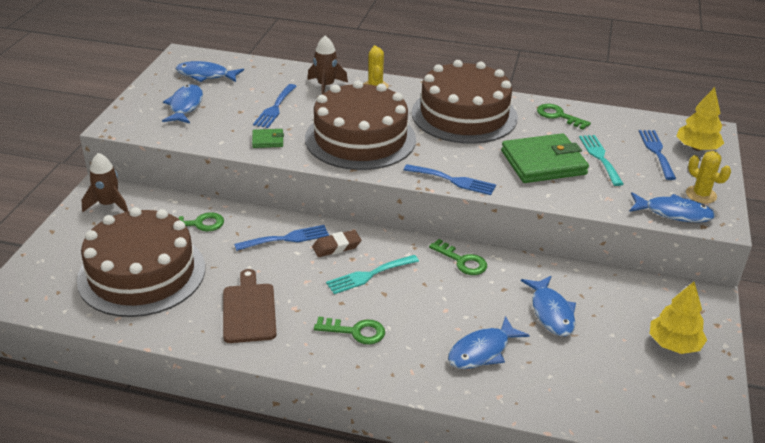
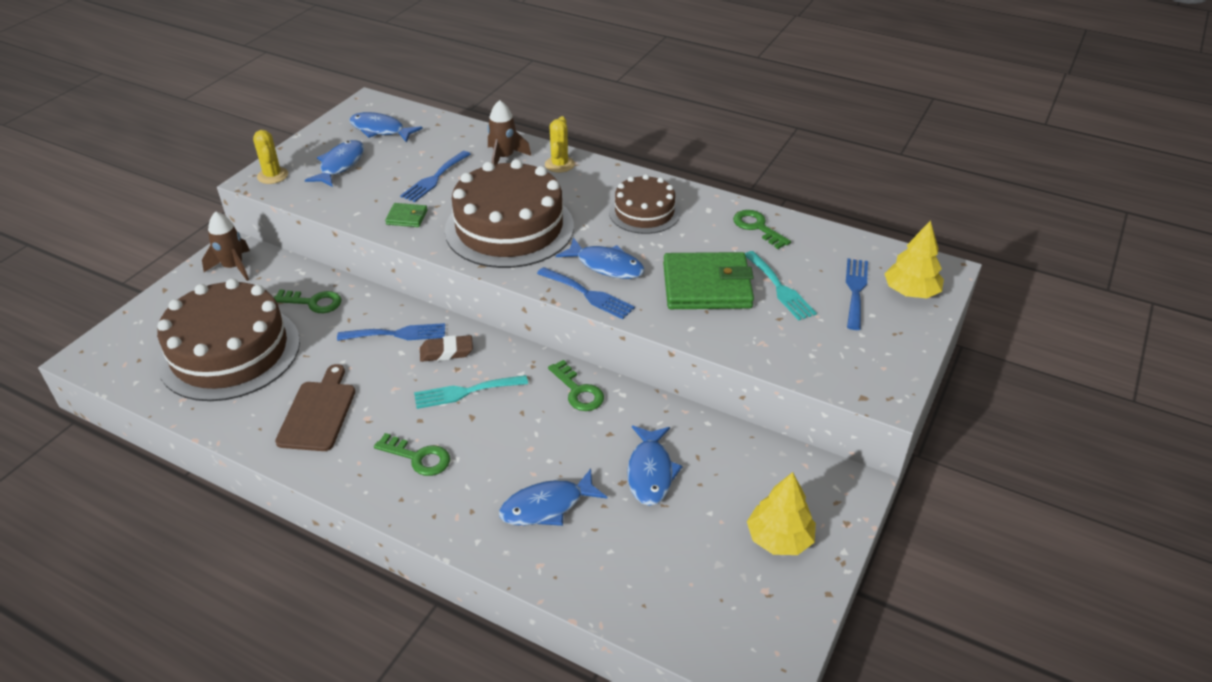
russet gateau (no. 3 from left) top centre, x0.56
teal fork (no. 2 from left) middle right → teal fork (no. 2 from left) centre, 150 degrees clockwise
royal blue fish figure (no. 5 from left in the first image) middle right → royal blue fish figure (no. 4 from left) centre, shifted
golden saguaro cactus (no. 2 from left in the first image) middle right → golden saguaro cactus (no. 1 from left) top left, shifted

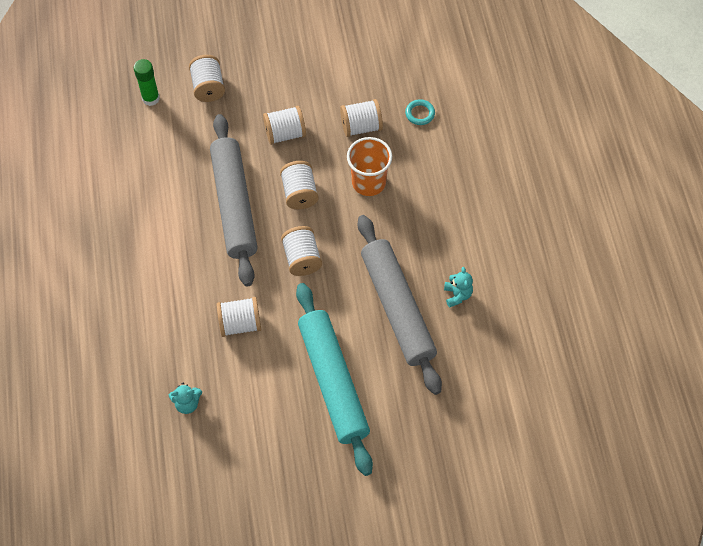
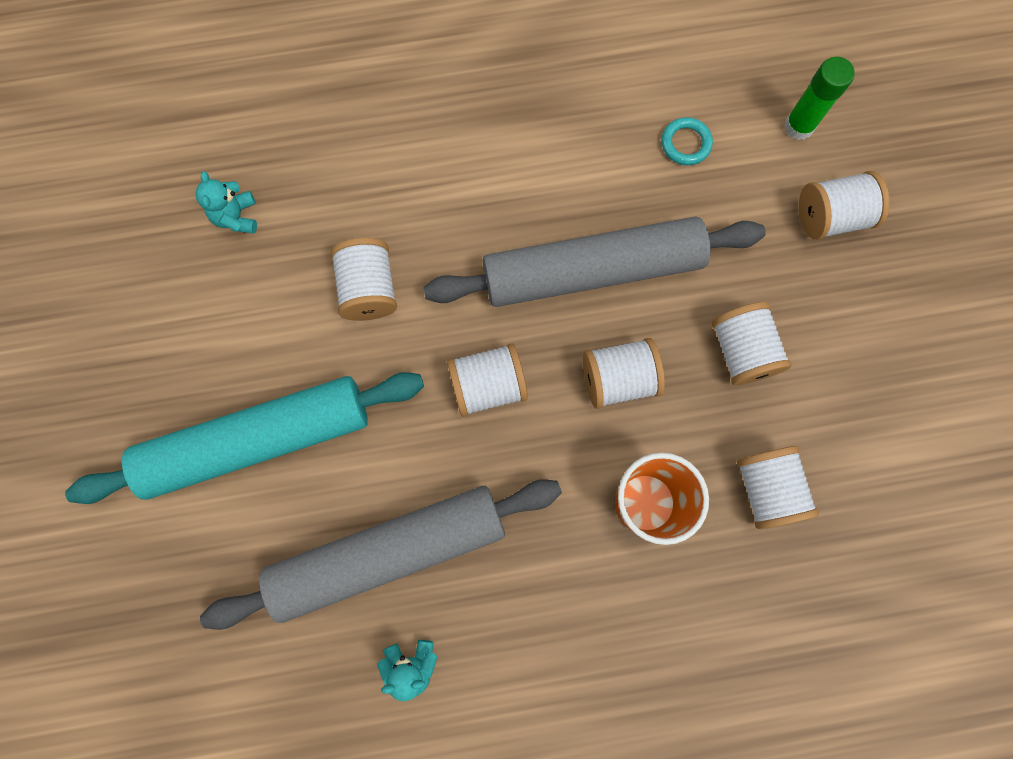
teal torus top centre → teal torus top right, shifted

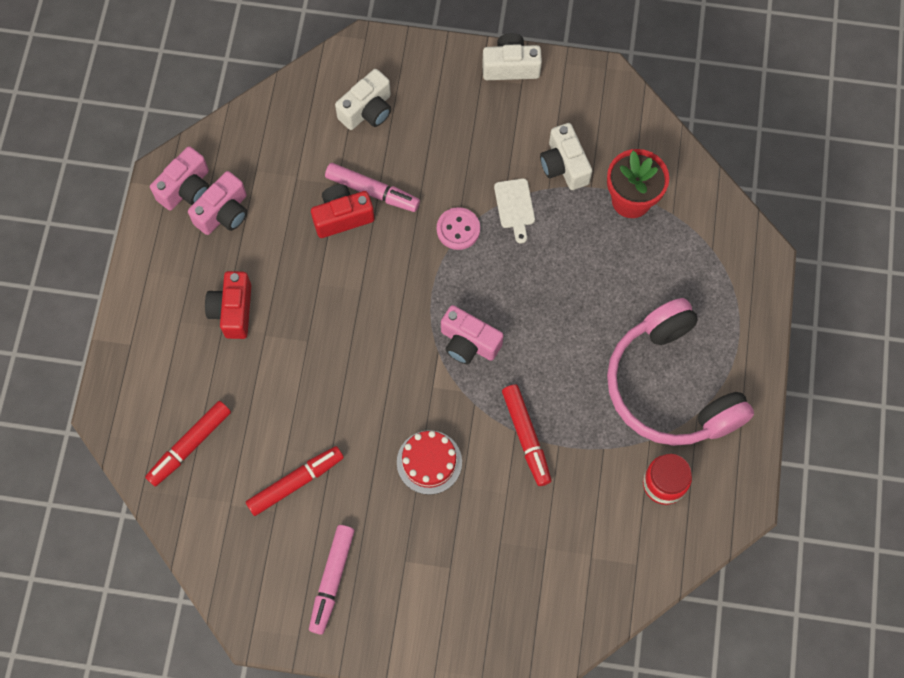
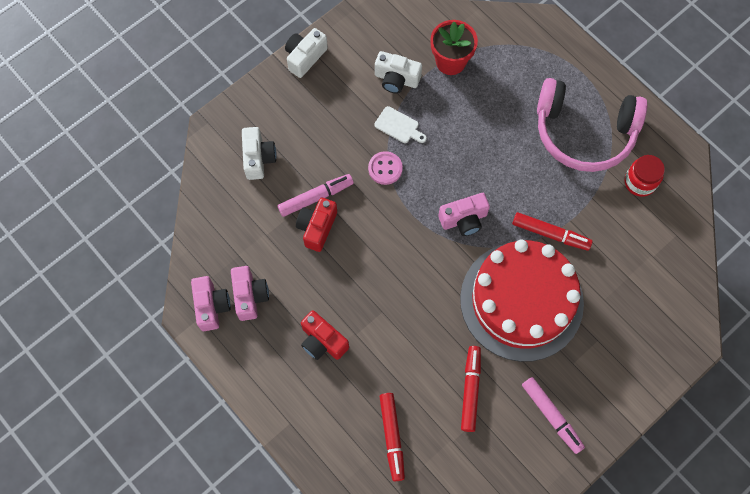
scarlet gateau bottom centre → scarlet gateau middle right, x2.41

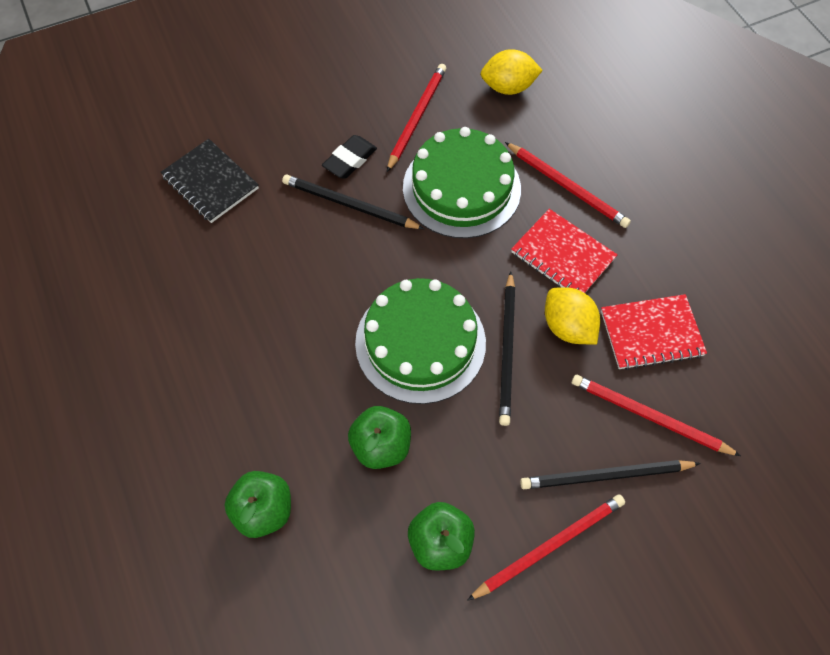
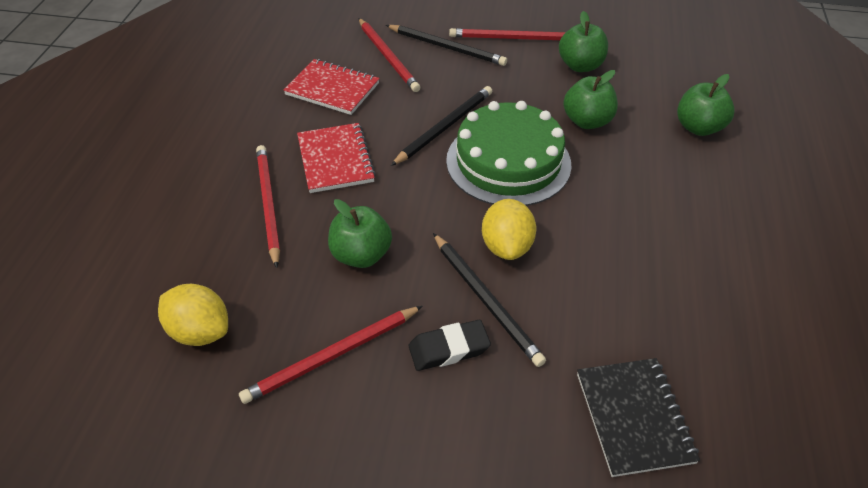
green gateau (no. 2 from left) top centre → green toy apple (no. 1 from left) centre
golden lemon (no. 2 from left) middle right → golden lemon (no. 2 from left) centre, shifted

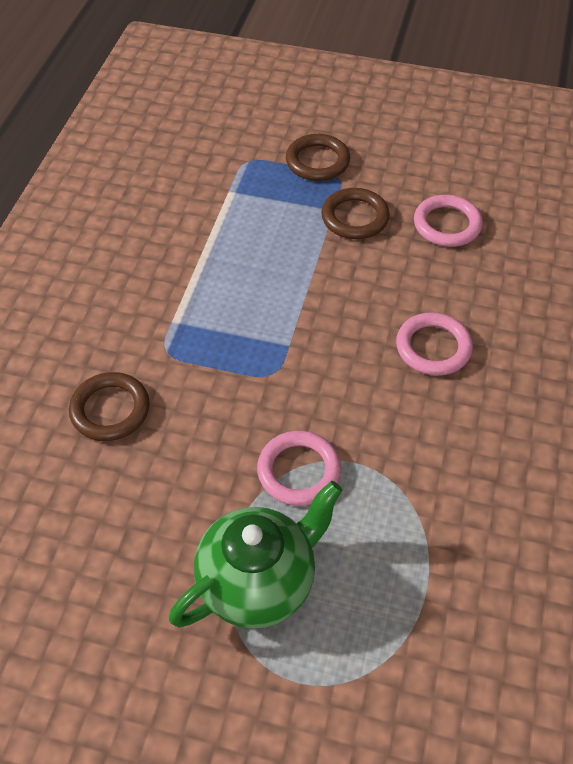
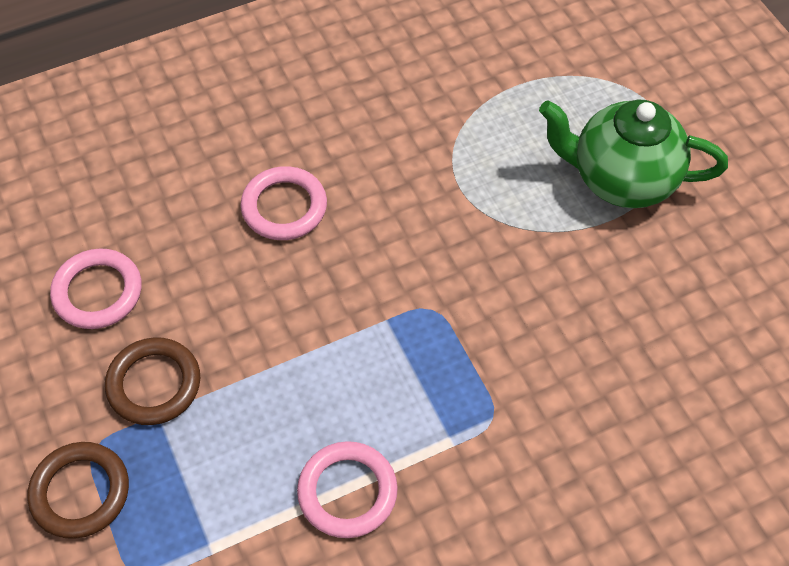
russet torus (no. 1 from left) middle left → -
rosy torus (no. 1 from left in the first image) centre → rosy torus (no. 3 from left) bottom centre, shifted

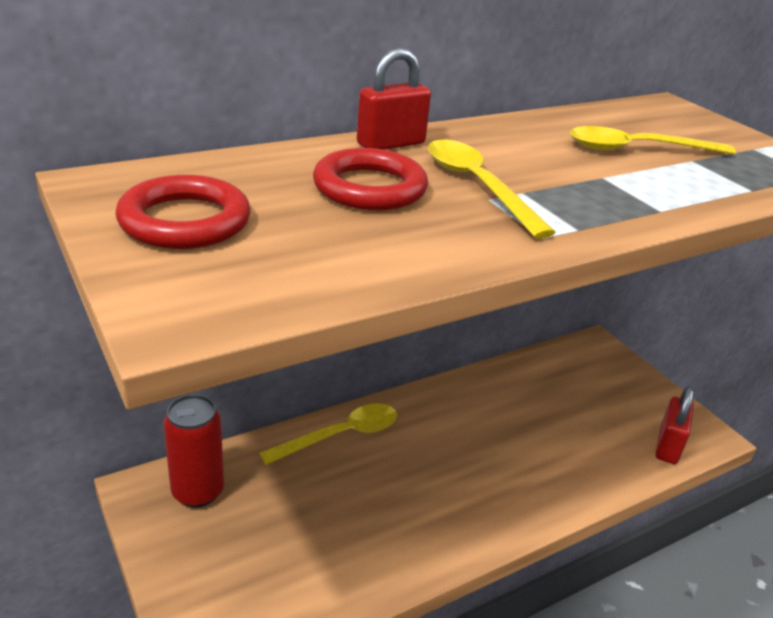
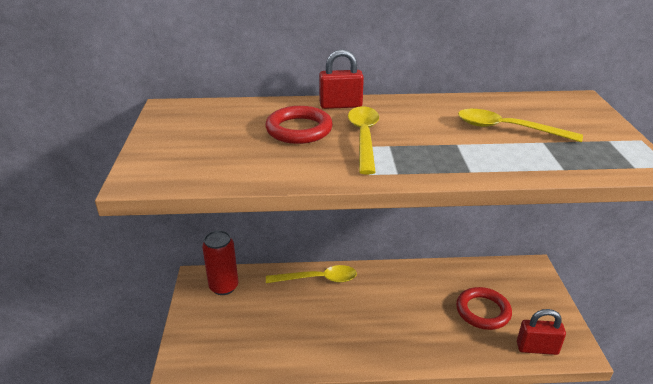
scarlet torus (no. 1 from left in the first image) middle left → scarlet torus (no. 2 from left) bottom right, shifted
scarlet padlock (no. 2 from left) bottom right, 45 degrees clockwise

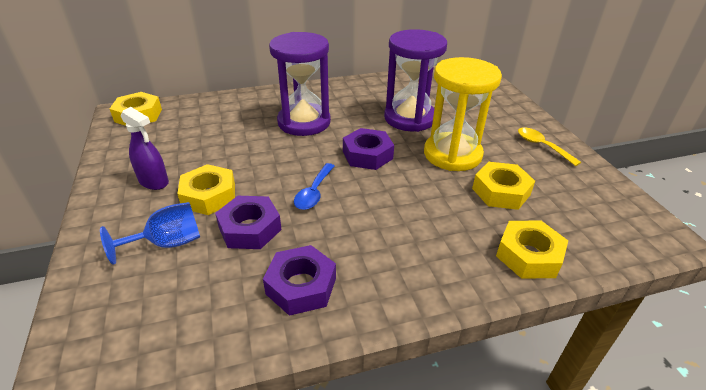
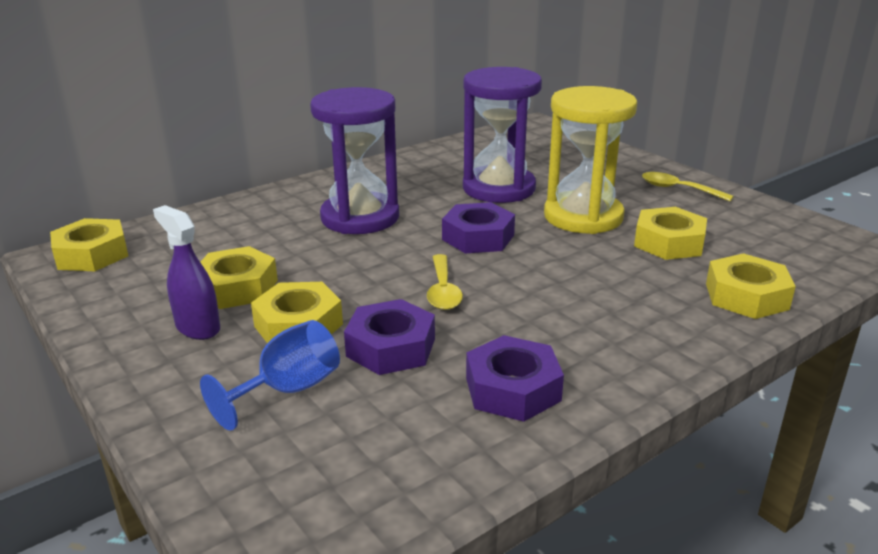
royal purple spray cleaner middle left, 150 degrees counterclockwise
royal blue tablespoon centre → golden tablespoon (no. 1 from left) centre
- → golden hex nut (no. 2 from left) middle left

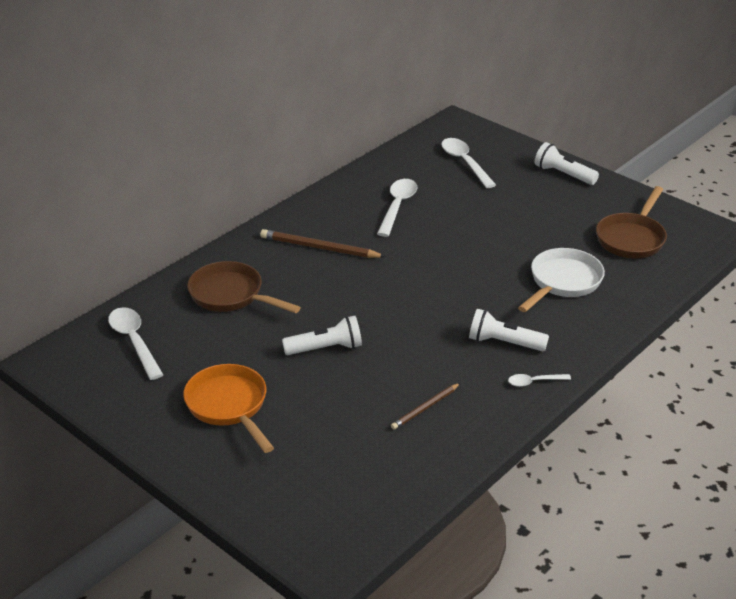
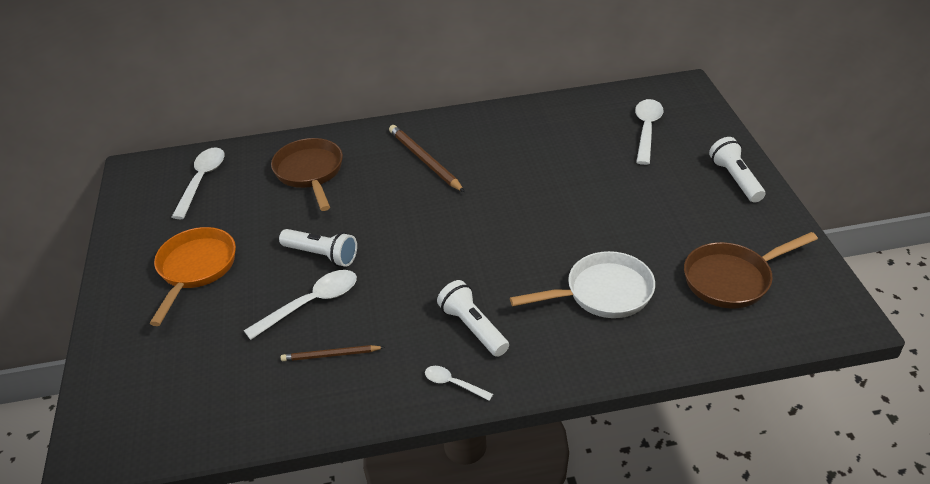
pure white tablespoon (no. 2 from left) centre → pure white tablespoon (no. 2 from left) middle left, shifted

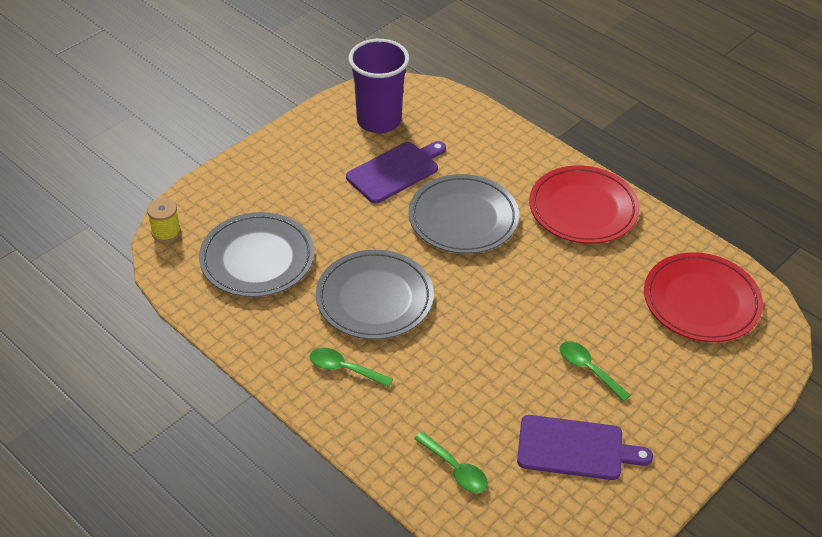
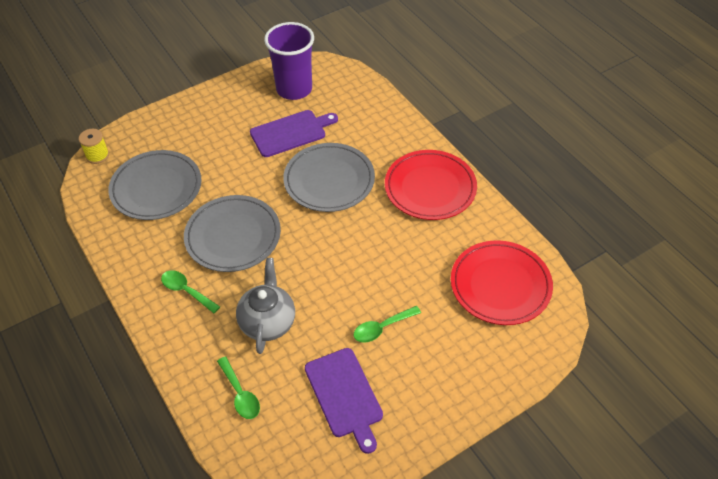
royal purple chopping board (no. 2 from left) bottom right → royal purple chopping board (no. 2 from left) bottom centre, 45 degrees clockwise
green tablespoon (no. 3 from left) bottom right → green tablespoon (no. 3 from left) bottom centre, 90 degrees counterclockwise
- → ash-grey teapot centre

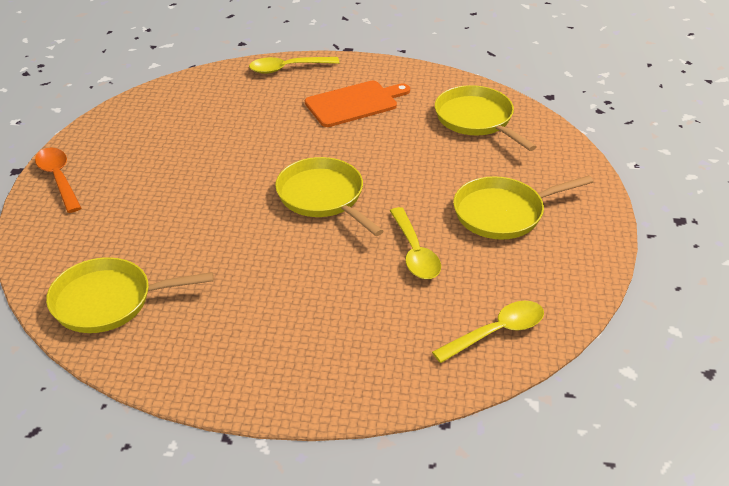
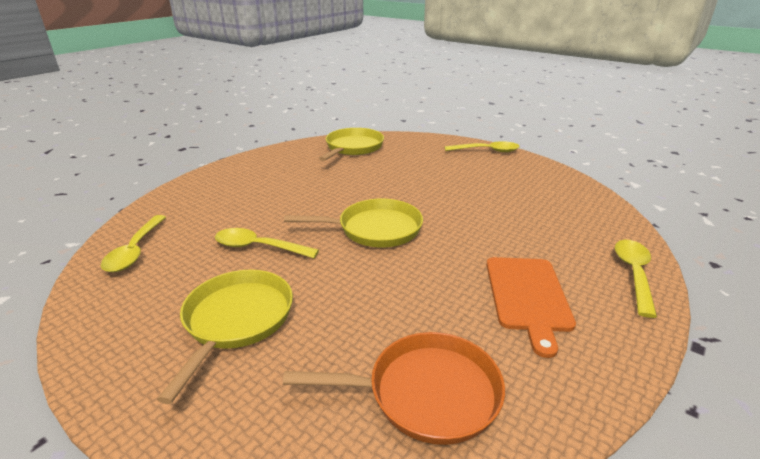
orange-coloured tablespoon middle left → golden tablespoon (no. 3 from left) top centre
golden skillet (no. 3 from left) top right → orange-coloured skillet bottom centre

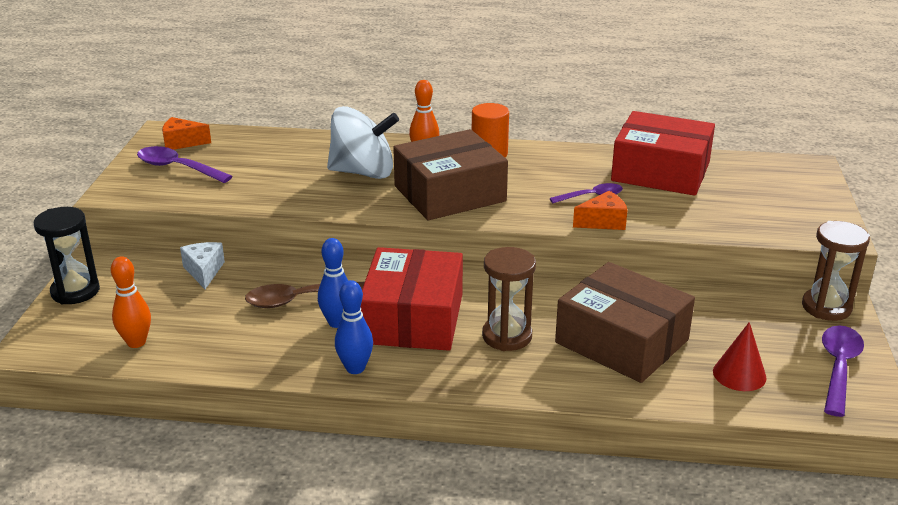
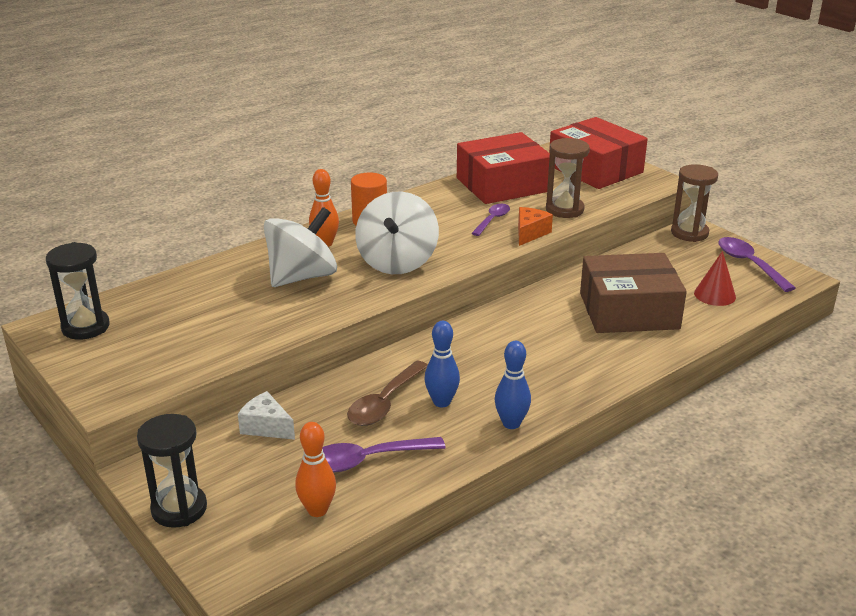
royal purple tablespoon (no. 1 from left) top left → royal purple tablespoon (no. 1 from left) bottom centre, shifted
orange-coloured cheese (no. 1 from left) top left → jet-black hourglass (no. 1 from left) middle left
scarlet box (no. 1 from left in the first image) centre → scarlet box (no. 2 from left) top right, shifted
russet box (no. 1 from left) centre → pure white toy top (no. 2 from left) centre
russet hourglass (no. 1 from left) centre → russet hourglass (no. 1 from left) top centre, shifted

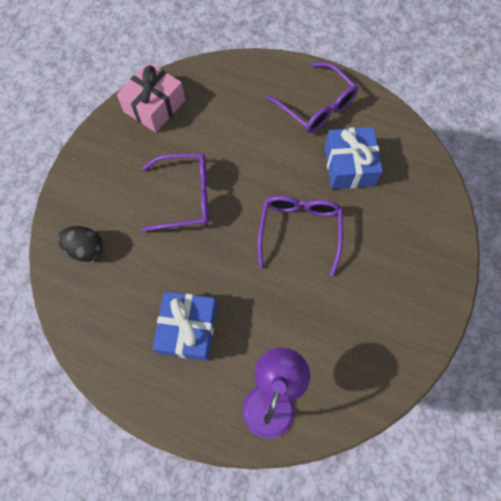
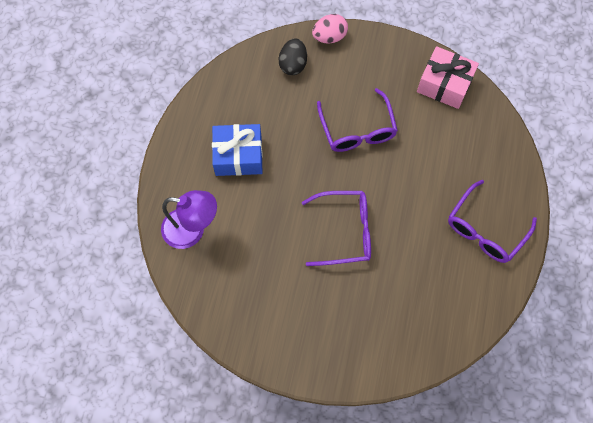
royal blue wrapped gift (no. 2 from left) top right → -
- → rosy toy egg top centre

